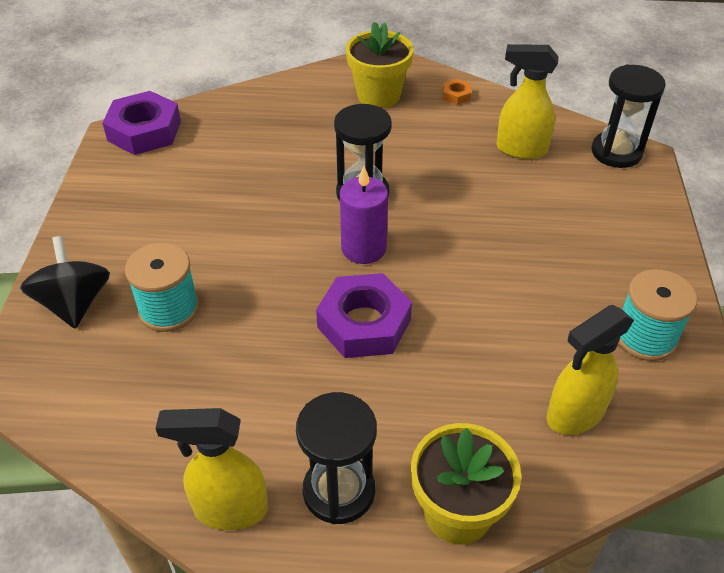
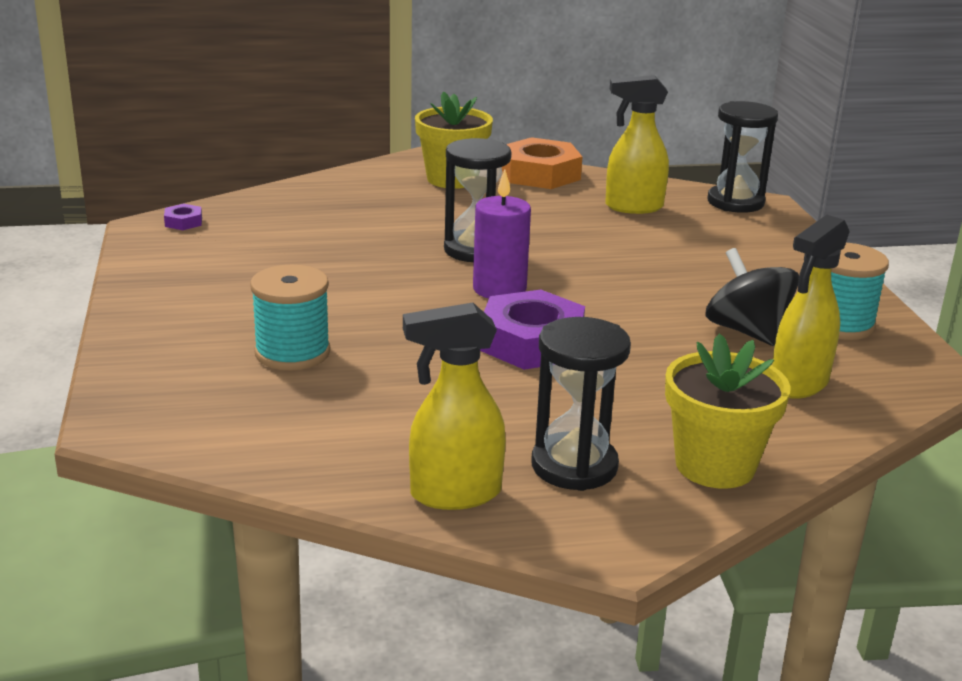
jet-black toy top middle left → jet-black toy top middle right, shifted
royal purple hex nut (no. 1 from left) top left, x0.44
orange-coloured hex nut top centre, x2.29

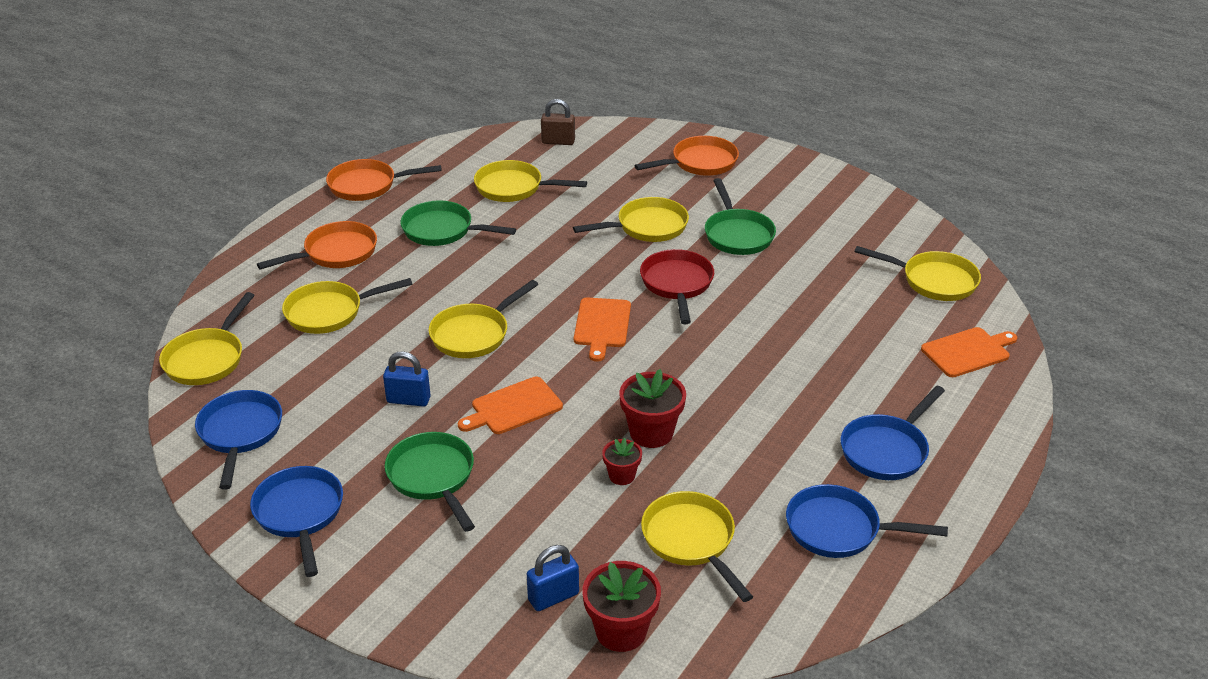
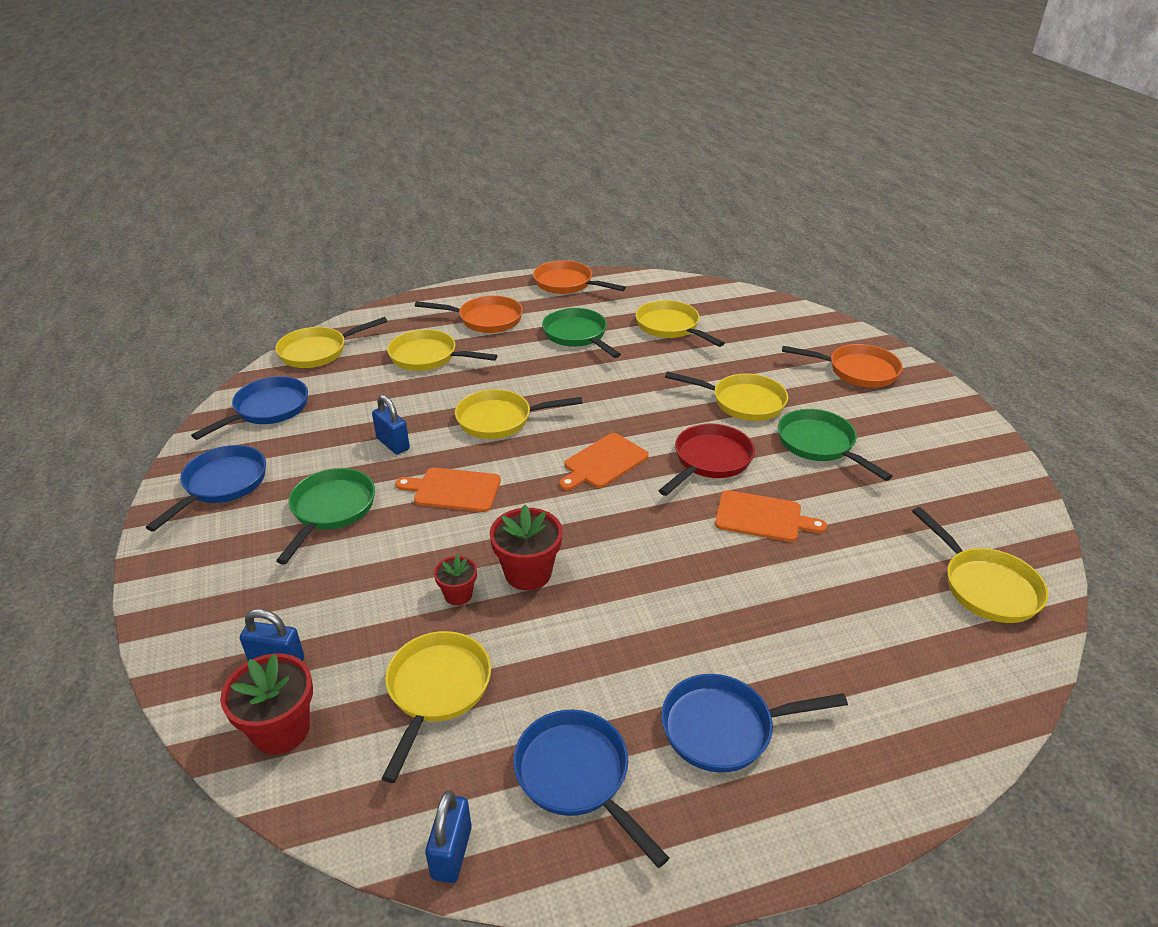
russet padlock top centre → -
green skillet (no. 3 from left) top centre → green skillet (no. 3 from left) middle right, 120 degrees clockwise
orange-coloured chopping board (no. 3 from left) middle right → orange-coloured chopping board (no. 3 from left) centre, shifted
- → royal blue padlock (no. 3 from left) bottom centre

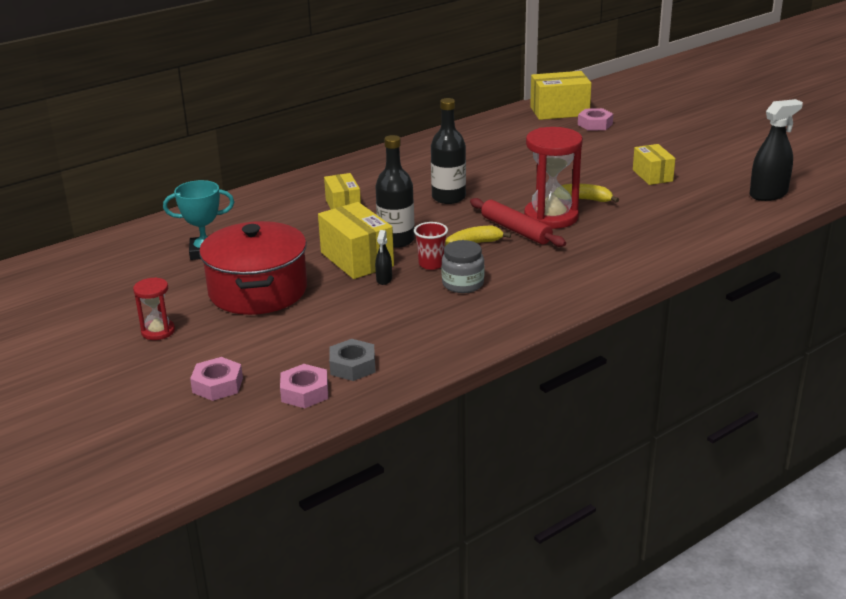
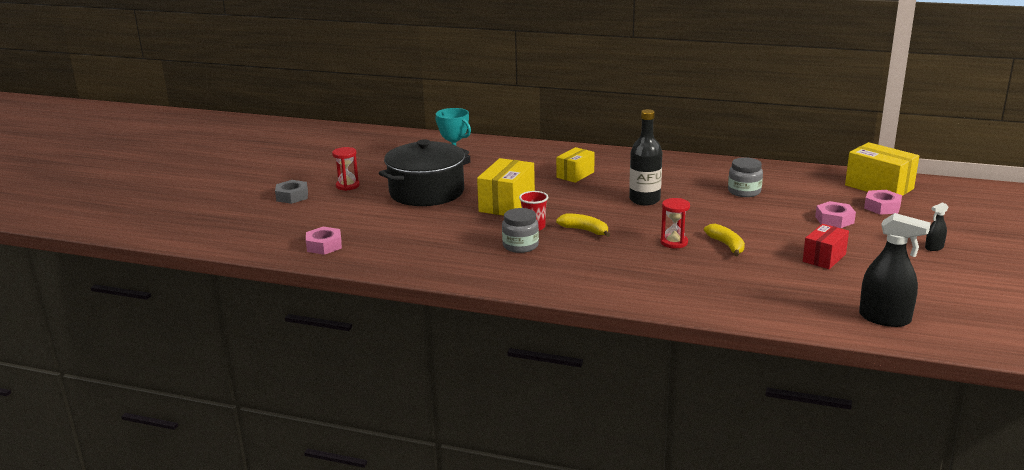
rosy hex nut (no. 1 from left in the first image) middle left → rosy hex nut (no. 2 from left) middle right, shifted
scarlet pot middle left → jet-black pot centre
ash-grey hex nut centre → ash-grey hex nut middle left, shifted
jet-black drink bottle (no. 1 from left) top centre → -
jet-black spray cleaner (no. 1 from left in the first image) centre → jet-black spray cleaner (no. 2 from left) middle right, shifted
scarlet dough roller centre → -
scarlet hourglass (no. 2 from left) top centre → scarlet hourglass (no. 2 from left) centre, x0.52
golden box (no. 4 from left) top right → scarlet box middle right
- → ash-grey jam jar (no. 2 from left) middle right

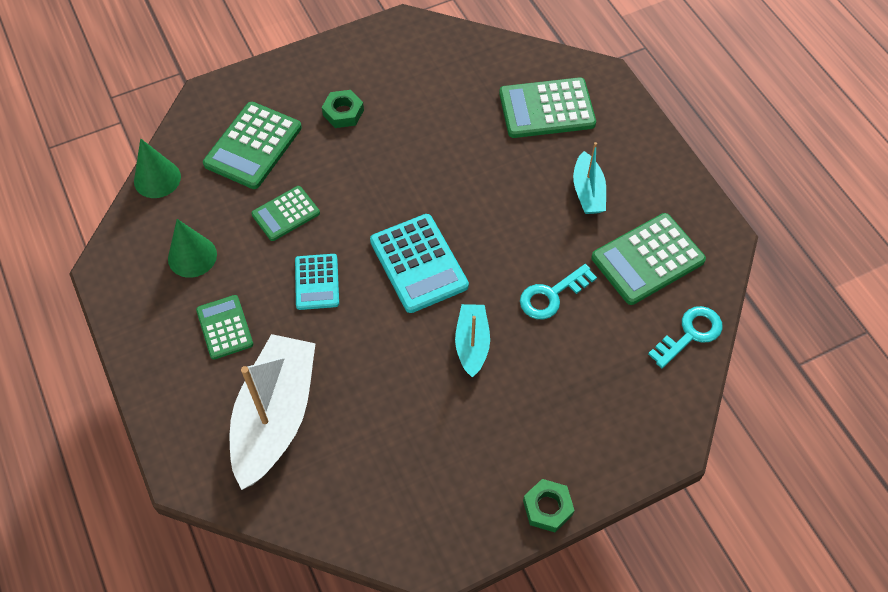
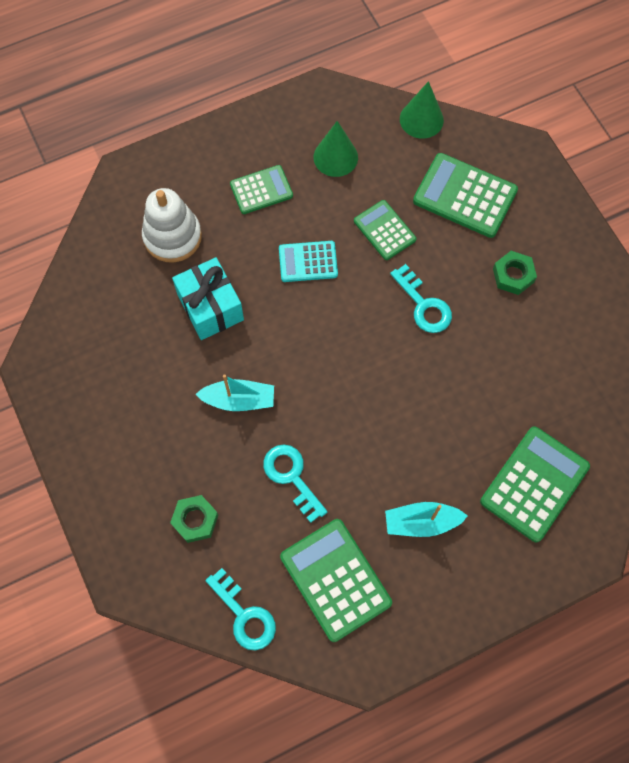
pure white sailboat bottom left → pure white stacking toy top left
teal calculator (no. 2 from left) centre → -
green calculator (no. 4 from left in the first image) top centre → green calculator (no. 5 from left) middle right, 45 degrees clockwise
green hex nut (no. 2 from left in the first image) bottom centre → green hex nut (no. 1 from left) bottom left, shifted
- → teal wrapped gift middle left
- → teal door key (no. 3 from left) middle right

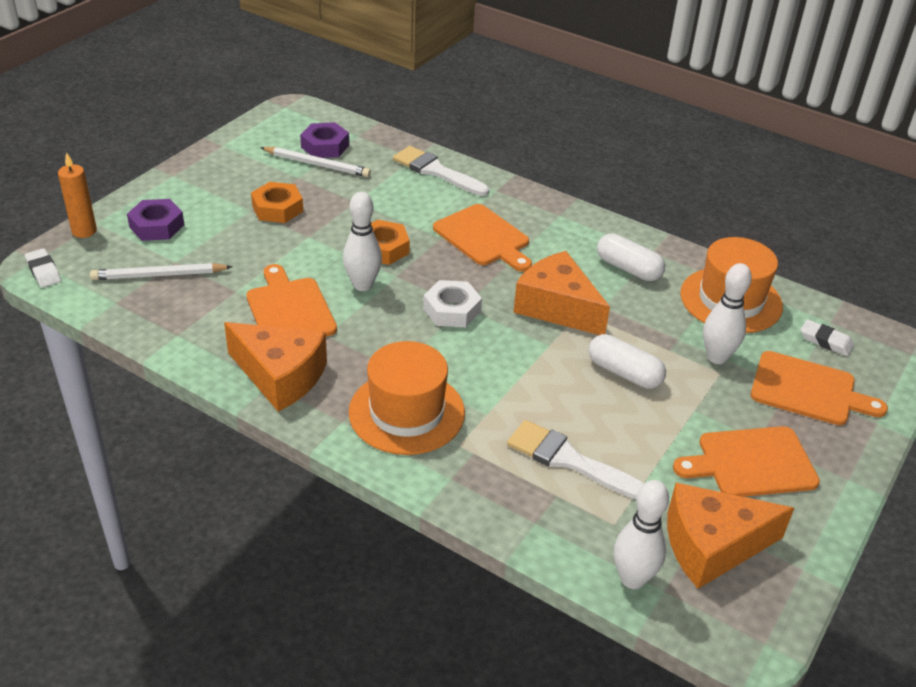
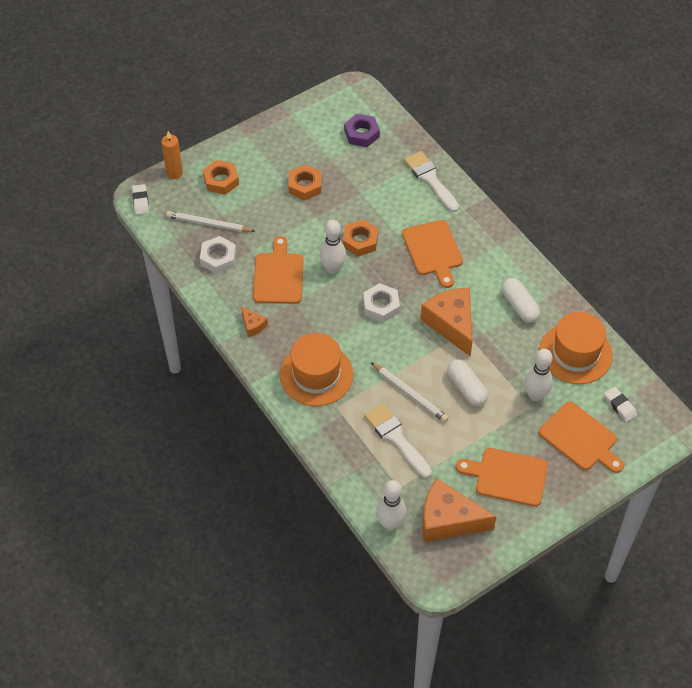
royal purple hex nut (no. 1 from left) top left → orange-coloured hex nut (no. 1 from left) top left
orange-coloured cheese (no. 1 from left) middle left → orange-coloured cheese (no. 1 from left) centre, x0.46
pure white wooden pencil (no. 2 from left) top centre → pure white wooden pencil (no. 2 from left) centre, shifted
- → pure white hex nut (no. 1 from left) middle left

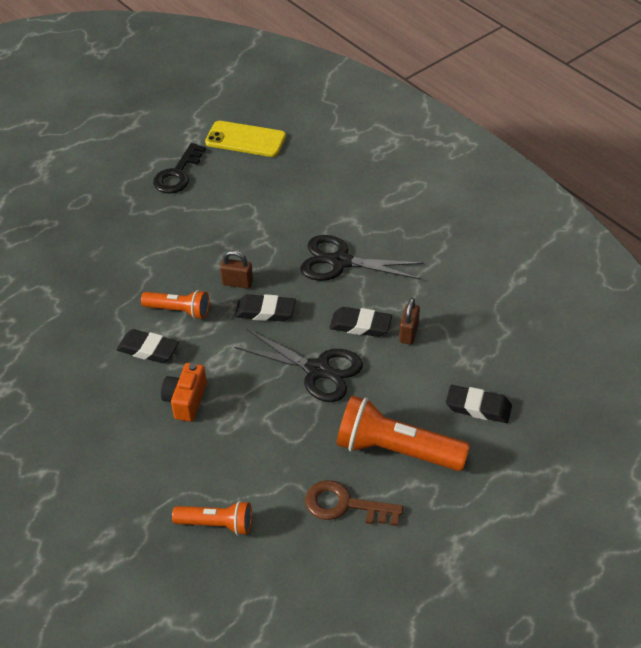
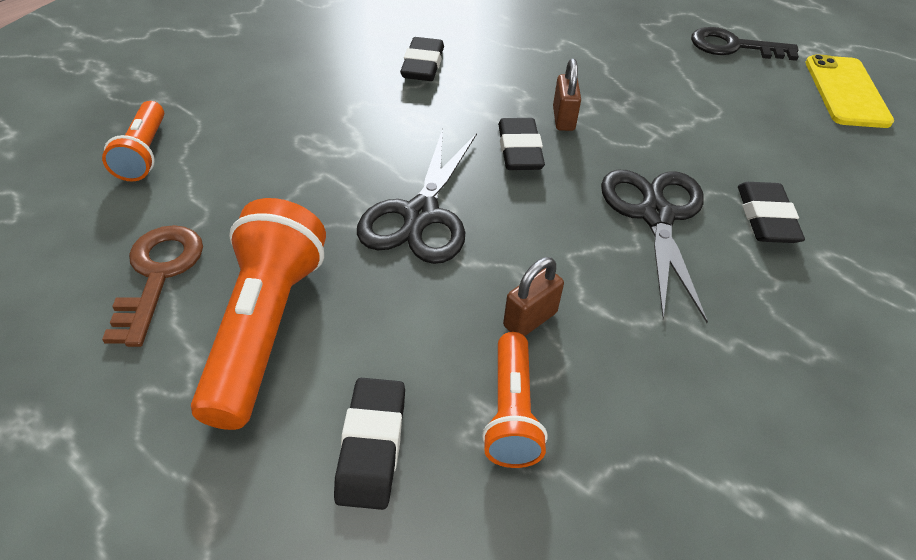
orange-coloured pocket torch (no. 1 from left in the first image) middle left → orange-coloured pocket torch (no. 3 from left) bottom centre, shifted
orange-coloured compact camera middle left → -
jet-black gum eraser (no. 3 from left in the first image) centre → jet-black gum eraser (no. 4 from left) middle right, shifted
russet padlock (no. 2 from left in the first image) centre → russet padlock (no. 1 from left) centre, 45 degrees counterclockwise

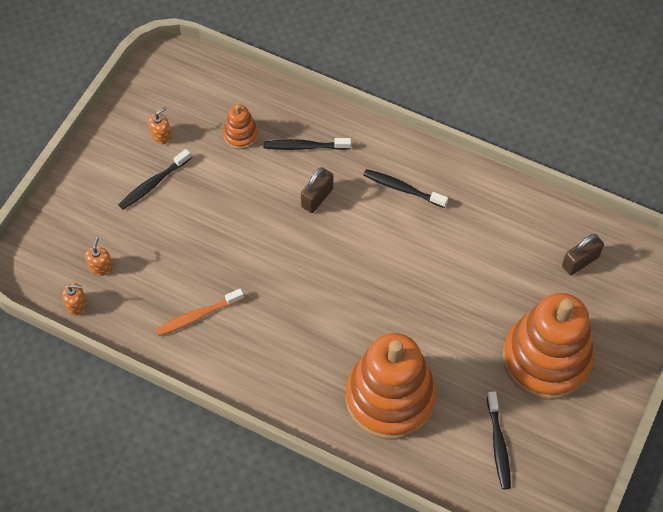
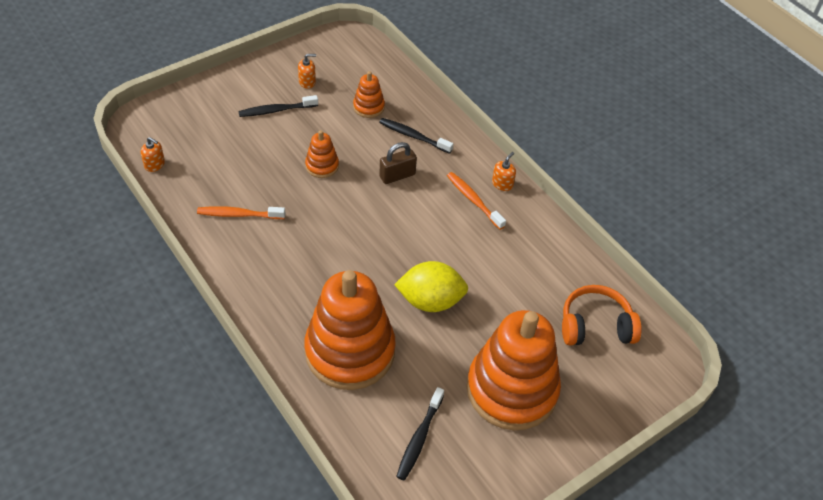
orange-coloured pump bottle (no. 2 from left in the first image) middle left → orange-coloured pump bottle (no. 3 from left) centre, shifted
jet-black tooth brush (no. 3 from left) centre → orange-coloured tooth brush (no. 2 from left) centre
russet padlock (no. 2 from left) middle right → orange-coloured over-ear headphones middle right
- → orange-coloured stacking toy (no. 1 from left) top centre
- → golden lemon centre

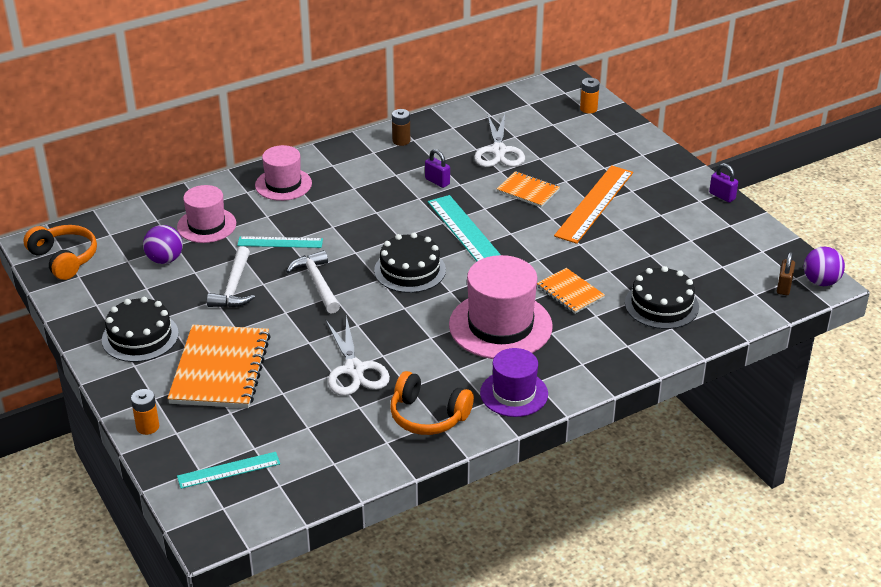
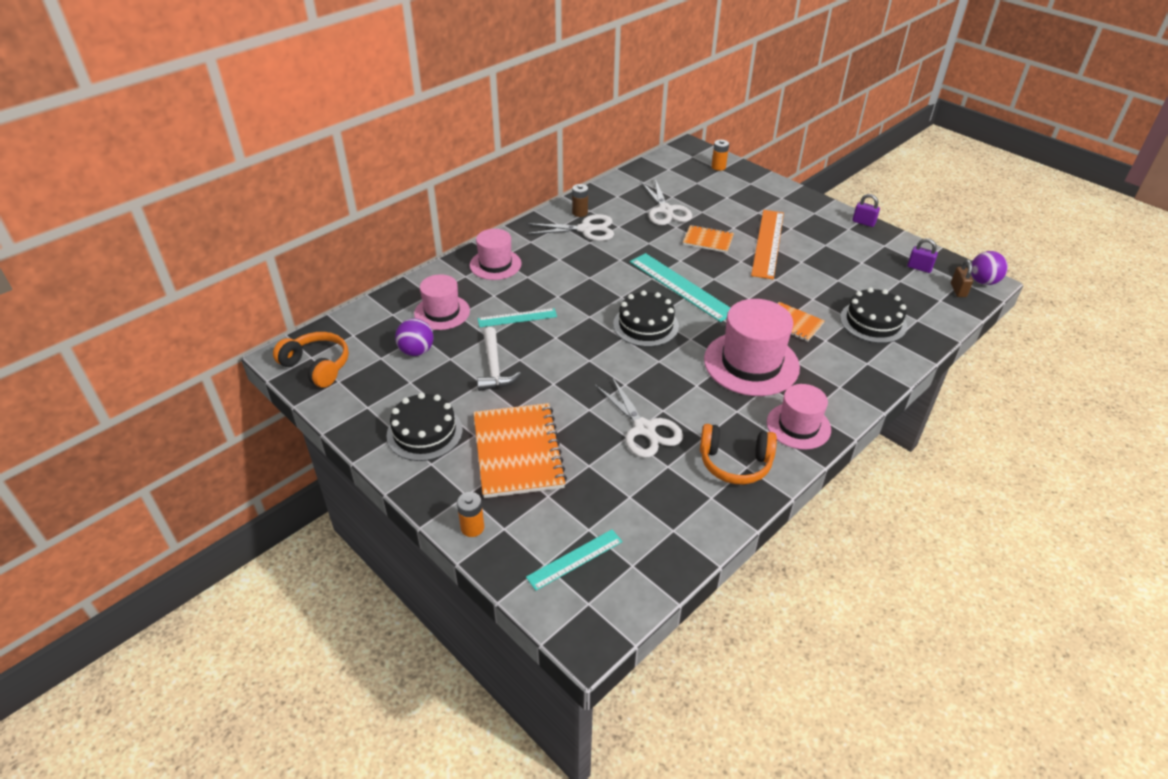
pure white carpenter's hammer (no. 2 from left) centre → -
royal purple padlock (no. 1 from left in the first image) top centre → royal purple padlock (no. 2 from left) top right, shifted
royal purple hat centre → rosy hat (no. 4 from left) middle right
- → pure white scissors (no. 1 from left) top centre

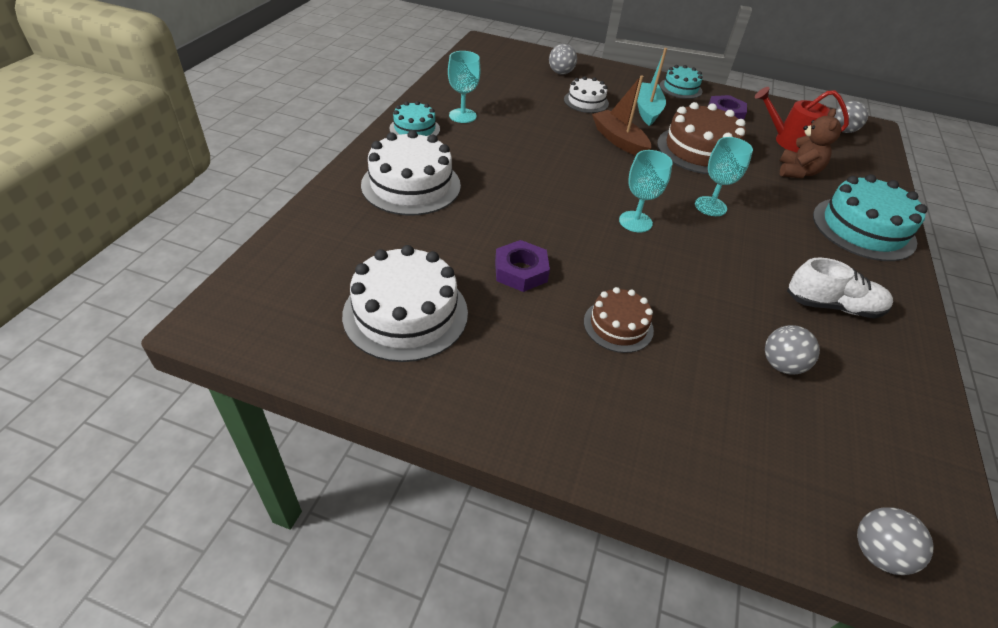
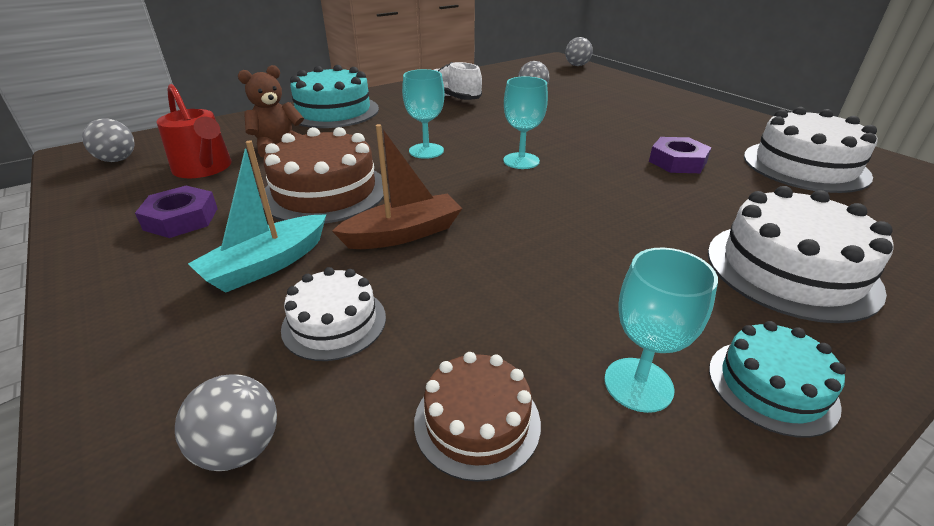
russet gateau (no. 1 from left in the first image) centre → russet gateau (no. 2 from left) bottom centre, shifted
russet sailboat top centre → russet sailboat centre, 120 degrees counterclockwise
teal gateau (no. 2 from left) top right → -

